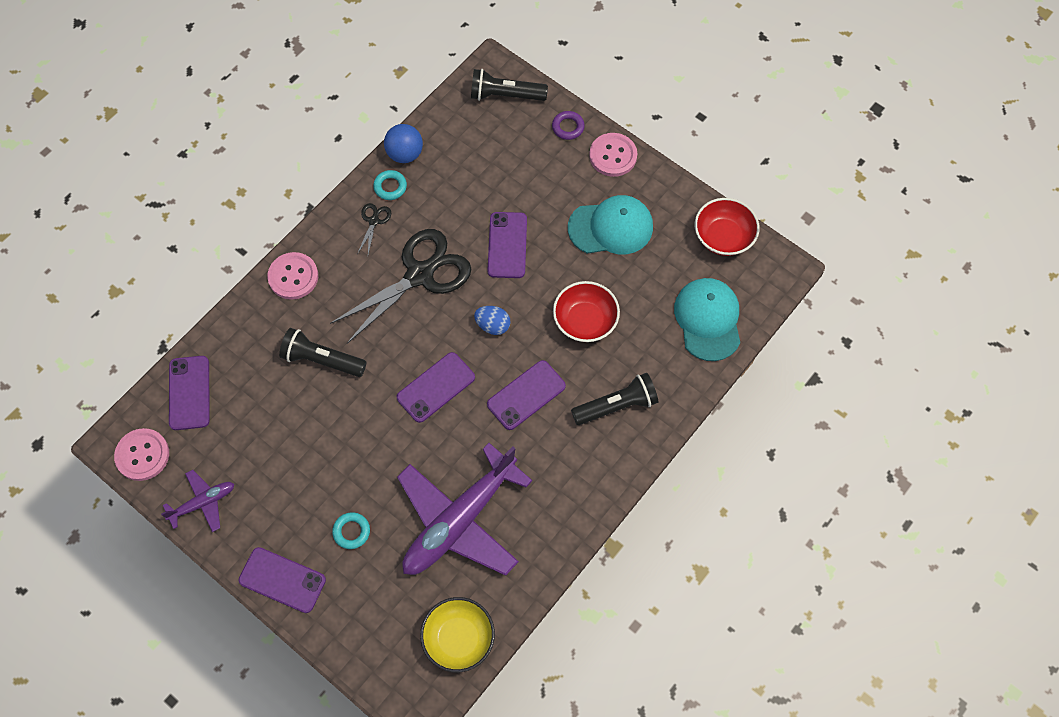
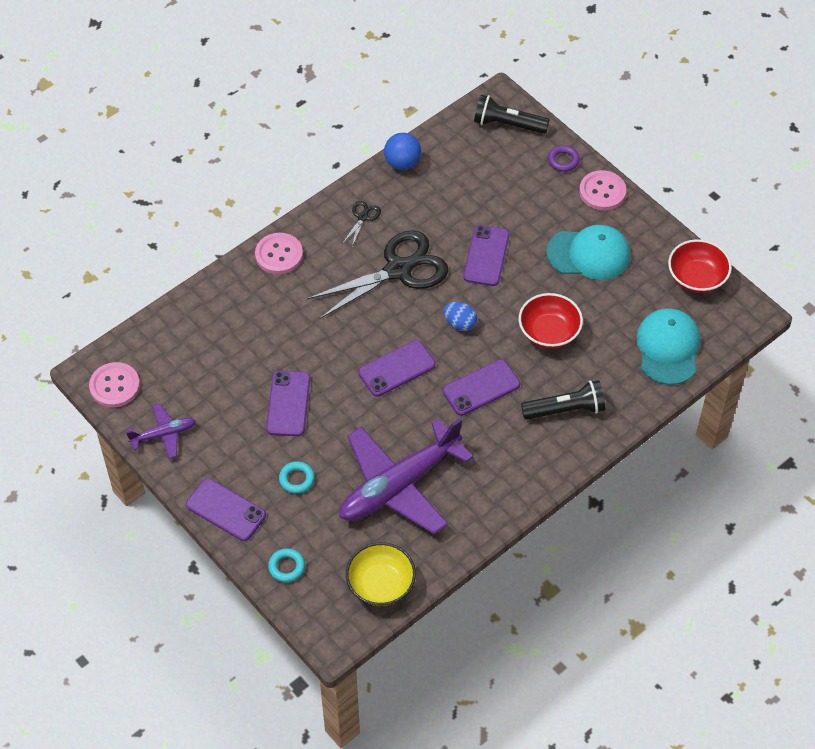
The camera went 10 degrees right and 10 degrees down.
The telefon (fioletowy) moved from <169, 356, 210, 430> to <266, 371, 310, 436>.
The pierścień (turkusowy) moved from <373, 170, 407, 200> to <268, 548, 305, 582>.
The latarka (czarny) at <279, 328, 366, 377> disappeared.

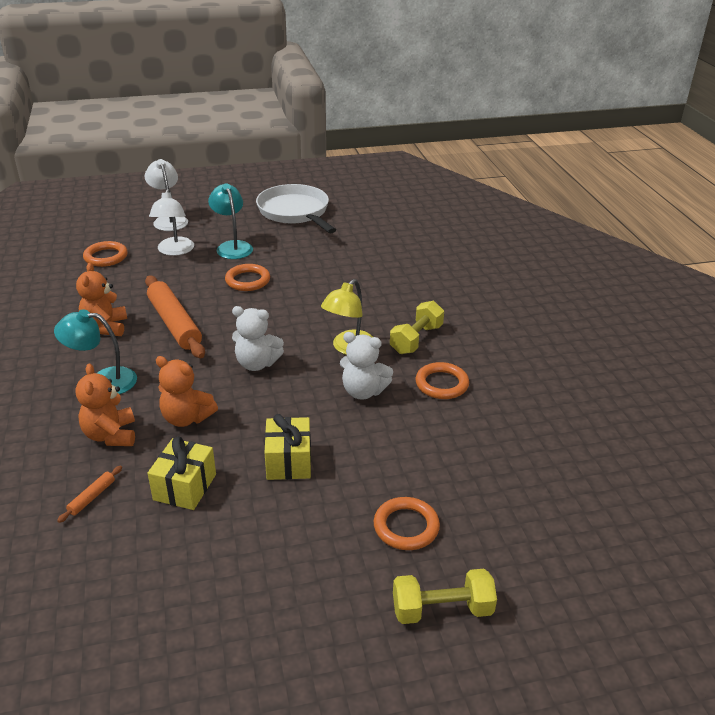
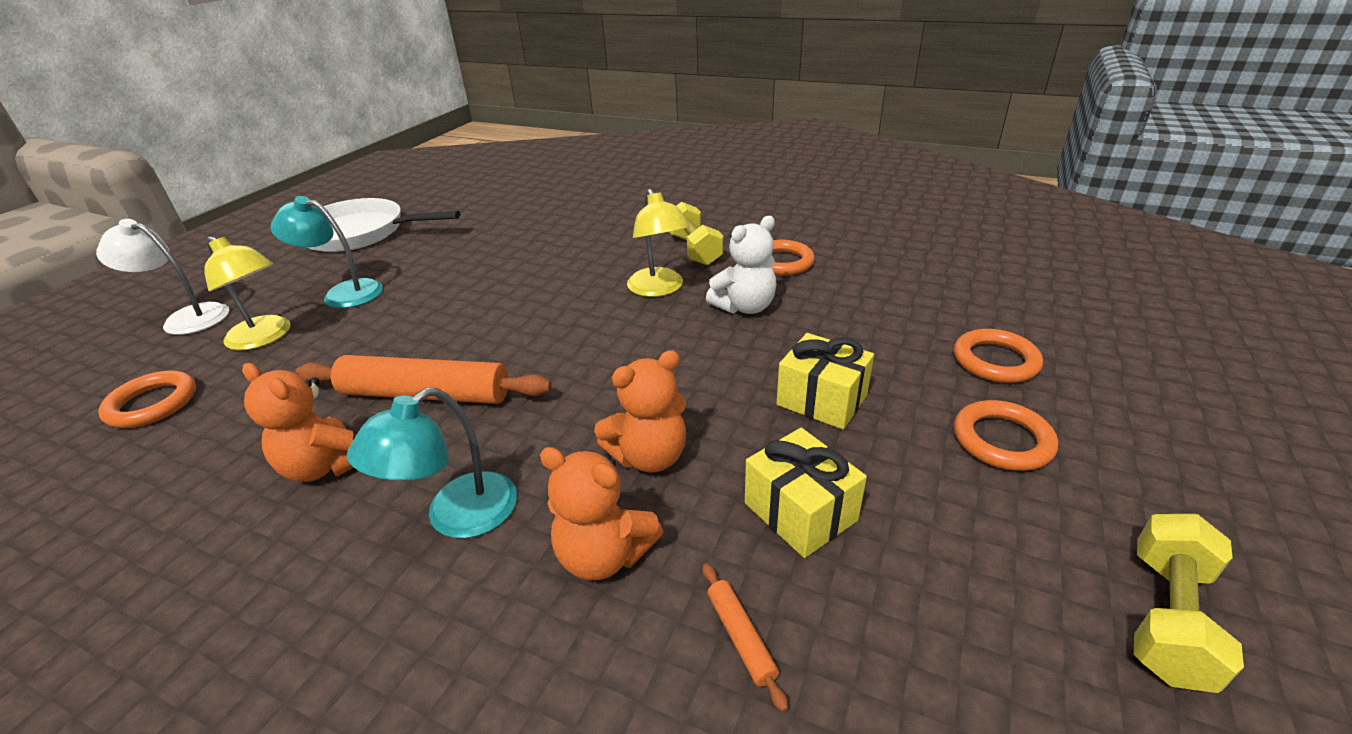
The camera went 50 degrees left and 0 degrees up.
The lampka (biały) at <149, 189, 194, 256> became the lampka (żółty) at <204, 236, 291, 350>.
The pierścień (pomarańczowy) moved from <225, 264, 270, 291> to <954, 400, 1058, 471>.
The hantel (żółty) moved from <393, 569, 497, 624> to <1134, 514, 1244, 693>.
The miś (biały) at <232, 306, 284, 371> disappeared.

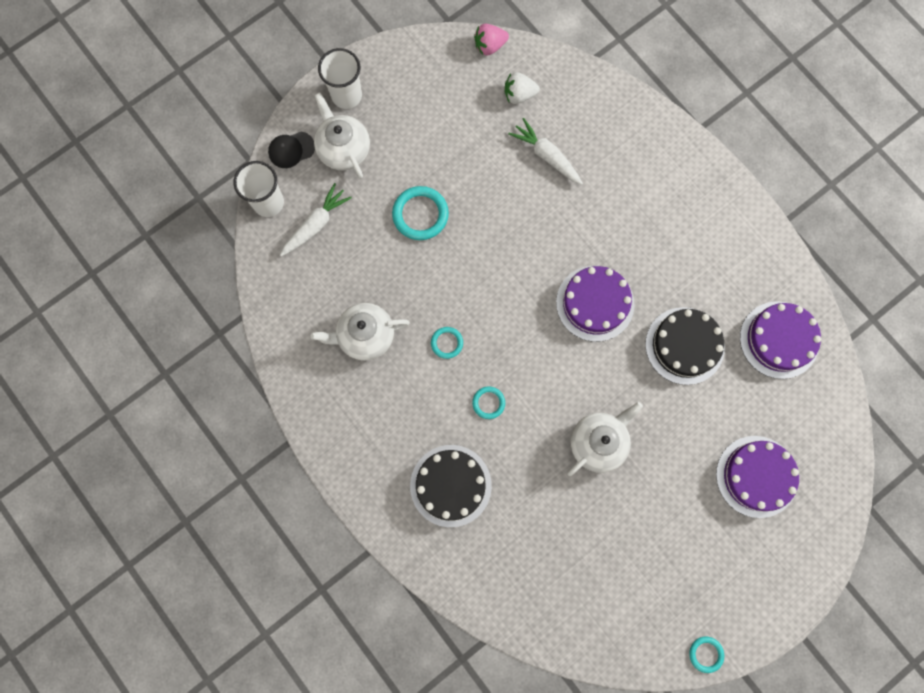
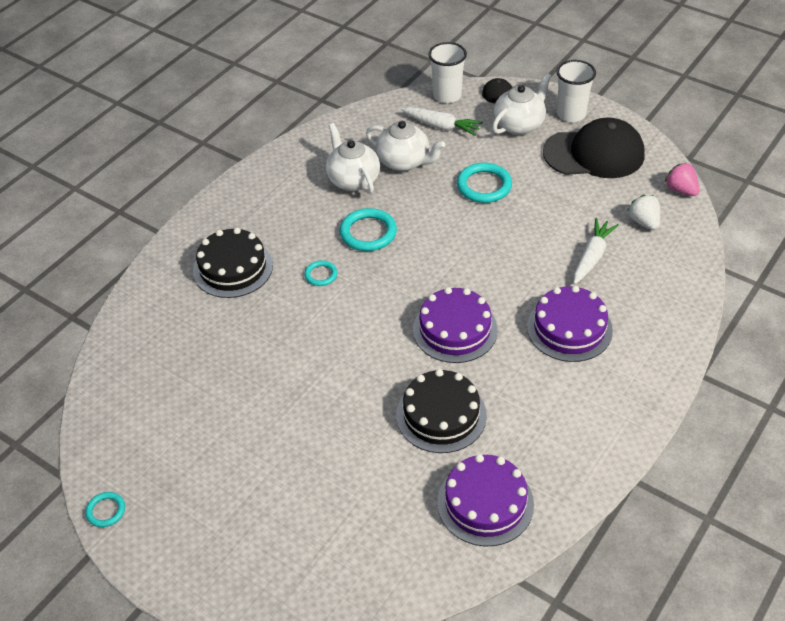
The camera went 75 degrees right and 30 degrees down.
The pierścień (turkusowy) at <431, 327, 463, 359> changed to 1.79 times the size.
The imbryk (biały) moved from <567, 402, 643, 476> to <366, 121, 445, 171>.
The tort (fioletowy) moved from <716, 436, 799, 518> to <527, 286, 613, 362>.
The czapka (czarny) at <543, 117, 645, 178> appeared.

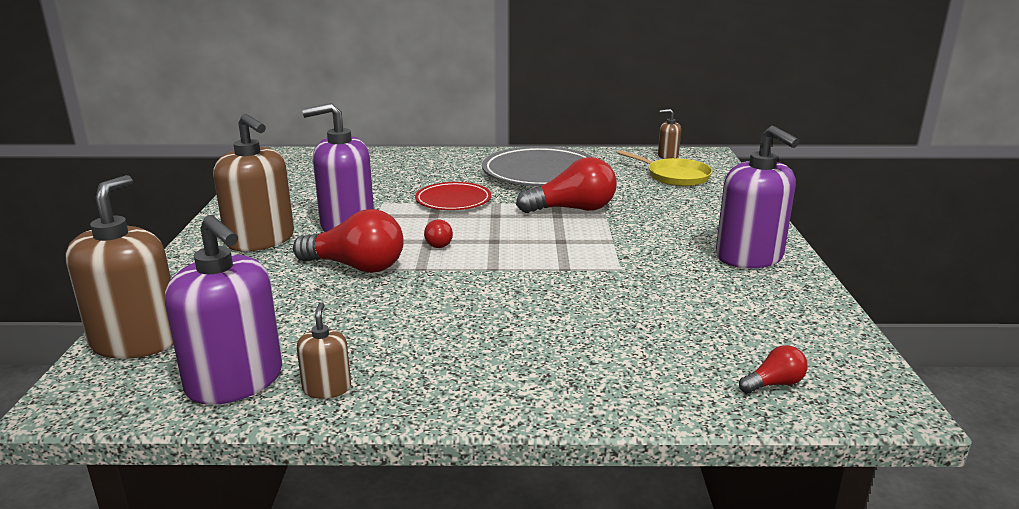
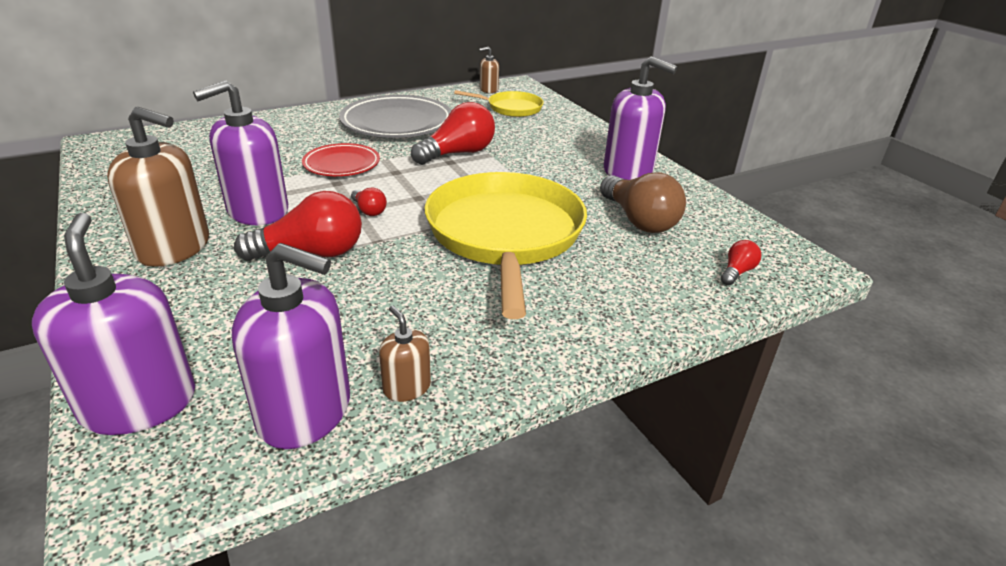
The camera went 30 degrees left and 10 degrees up.
The dozownik mydła (brązowy) at <65, 175, 173, 359> became the dozownik mydła (fioletowy) at <32, 213, 195, 435>.
The patelnia (żółty) at <425, 172, 587, 319> appeared.
The żarówka (brązowy) at <600, 172, 686, 233> appeared.

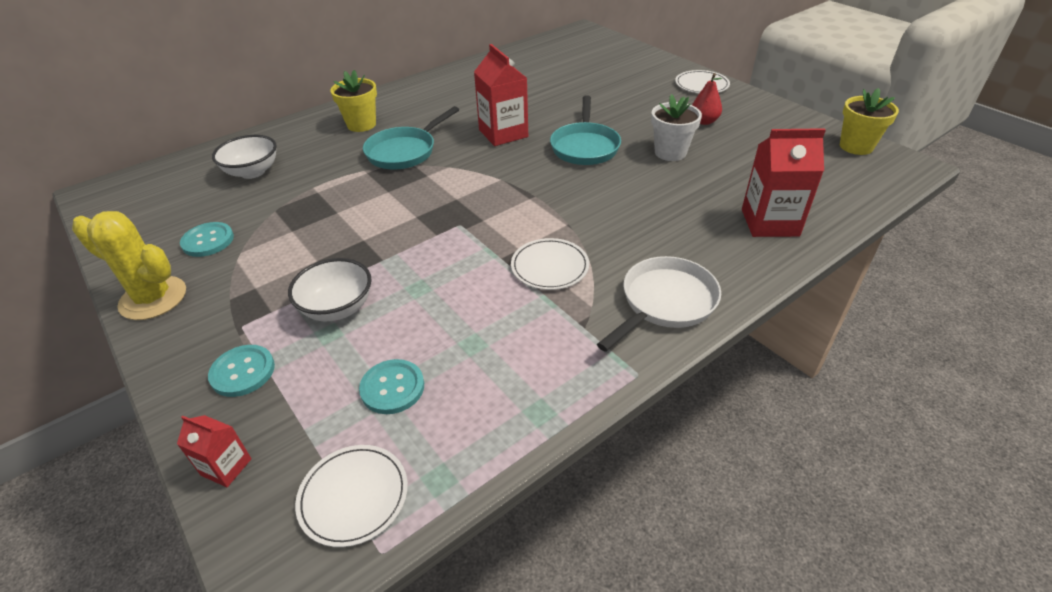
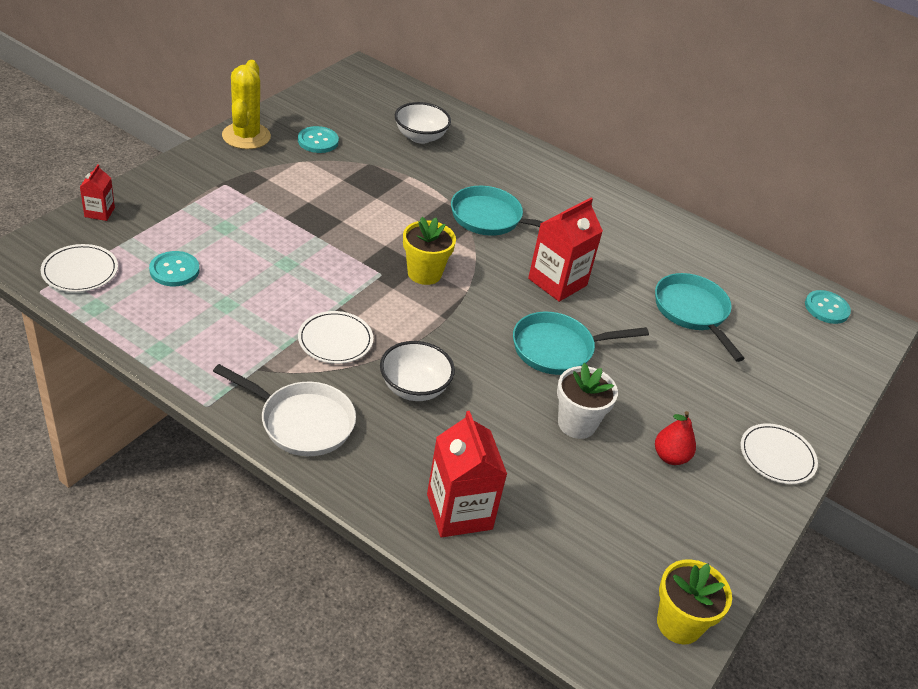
The camera went 65 degrees right and 0 degrees up.
The miska (biały) moved from <288, 258, 371, 321> to <380, 341, 455, 401>.
The doniczka (żółty) moved from <330, 70, 377, 132> to <403, 217, 456, 285>.
The patelnia (turkusowy) at <655, 273, 745, 362> appeared.
The guzik (turkusowy) moved from <208, 345, 275, 397> to <805, 290, 851, 324>.

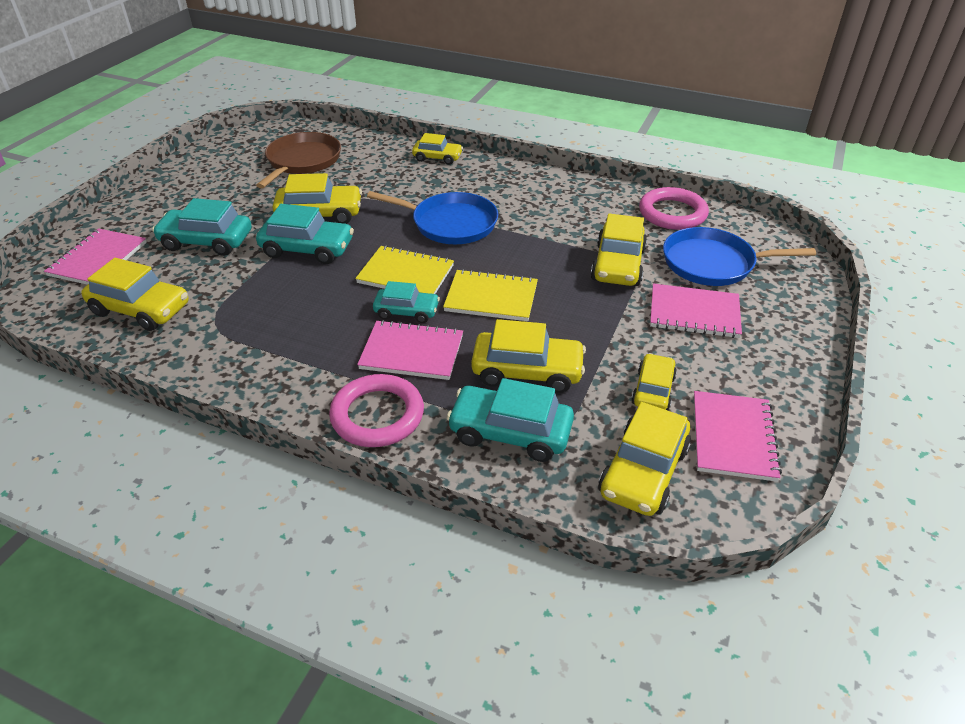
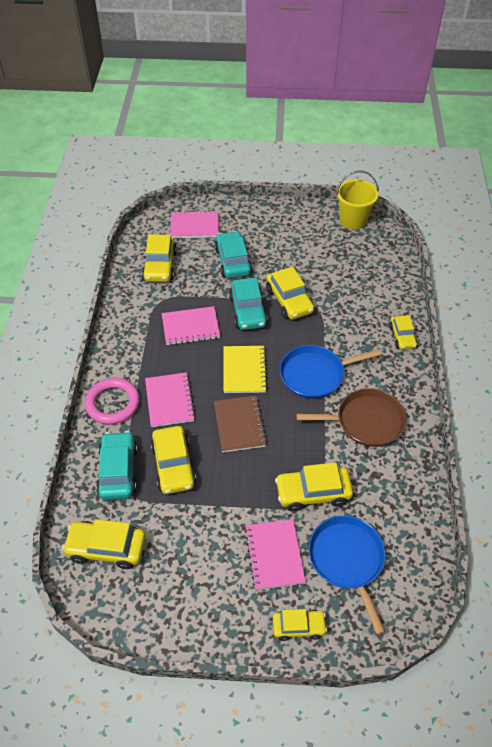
The camera went 70 degrees right and 10 degrees up.
The zeszyt (różowy) moved from <694, 391, 782, 482> to <162, 306, 220, 345>.
The zeszyt (żółty) at <443, 269, 538, 321> became the zeszyt (brązowy) at <214, 396, 267, 453>.
The samochód (żółty) moved from <631, 353, 677, 411> to <273, 609, 327, 641>.
The patelnia (niebieski) at <367, 191, 498, 244> turned 75 degrees clockwise.
The patelnia (brązowy) moved from <256, 132, 341, 188> to <296, 388, 407, 447>.
The wiadro (żółty) at <336, 170, 379, 229> appeared.
The samochód (turkusowy) at <373, 281, 440, 323> disappeared.
The pierścień (różowy) at <639, 187, 709, 230> disappeared.

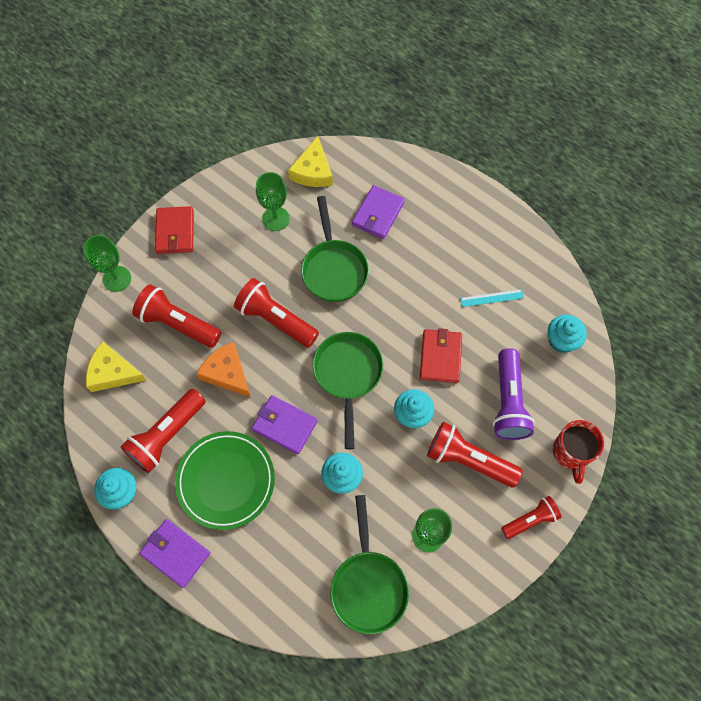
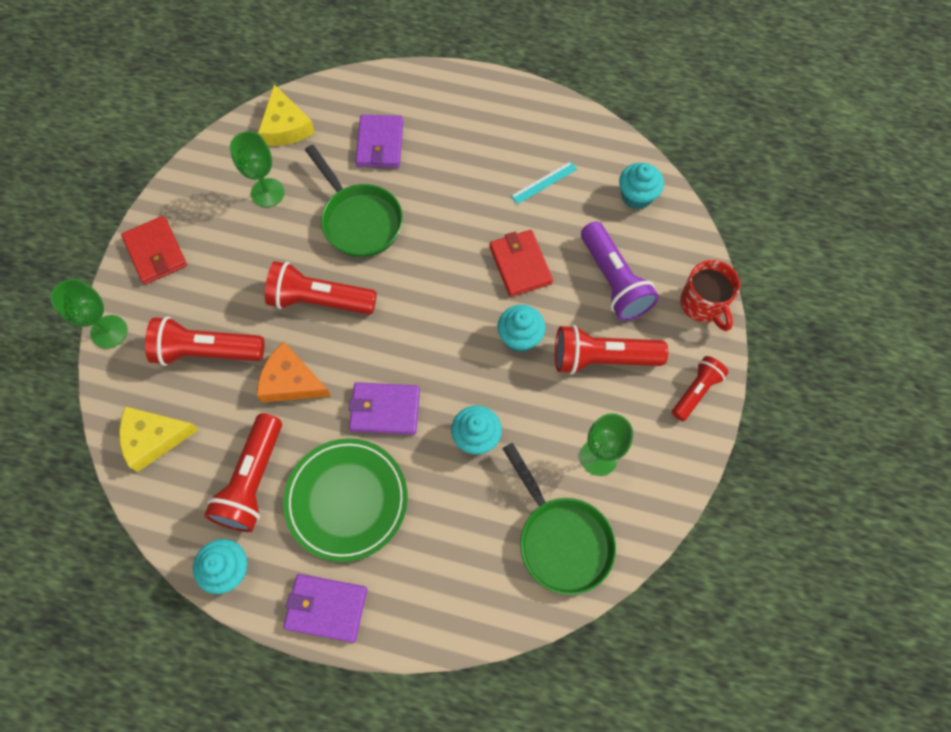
The camera went 25 degrees left and 0 degrees up.
The patelnia (zielony) at <312, 332, 384, 449> disappeared.

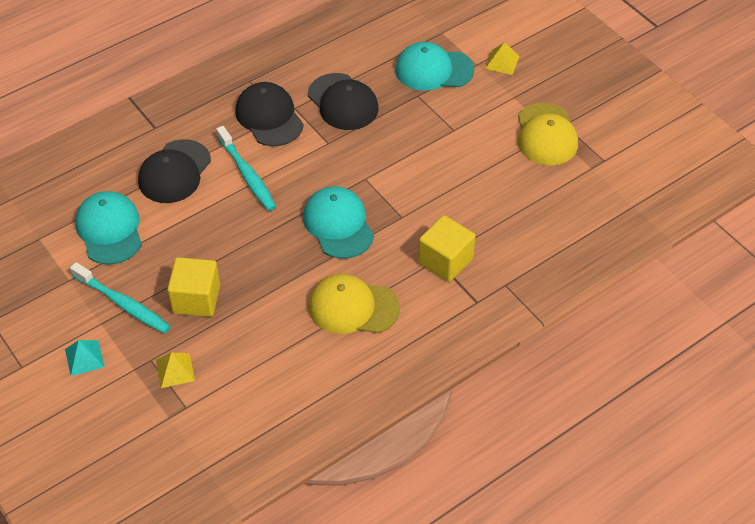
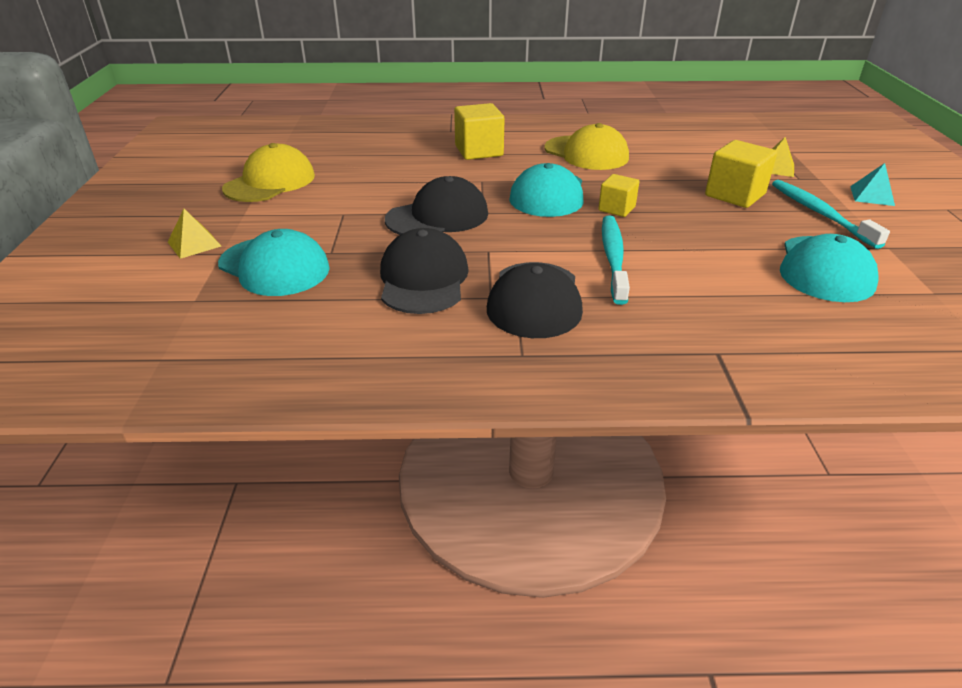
The camera went 145 degrees left and 15 degrees down.
The czapka (czarny) moved from <138, 139, 211, 203> to <385, 176, 488, 235>.
The sześcian (żółty) at <598, 174, 639, 217> appeared.

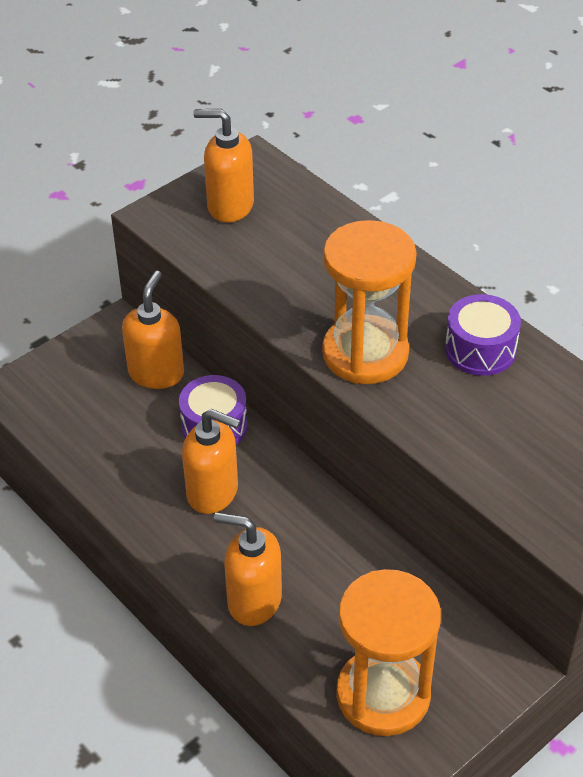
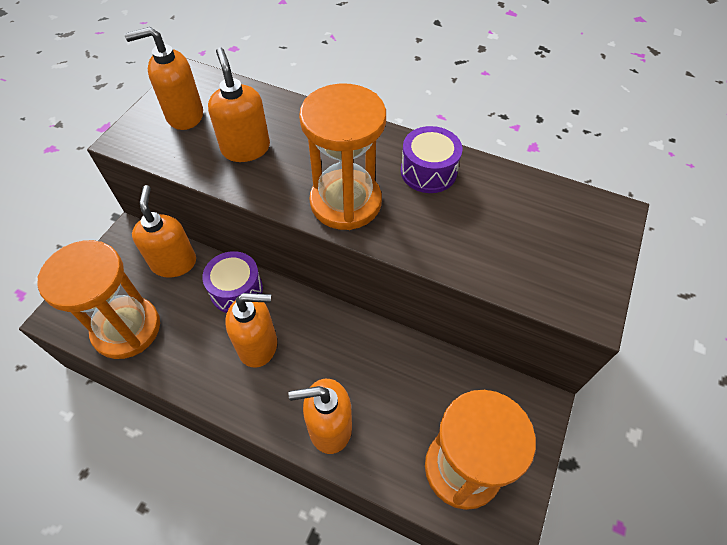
The camera went 25 degrees left and 10 degrees up.
The klepsydra (pomarańczowy) at <38, 240, 160, 359> appeared.
The dozownik mydła (pomarańczowy) at <208, 47, 270, 162> appeared.

